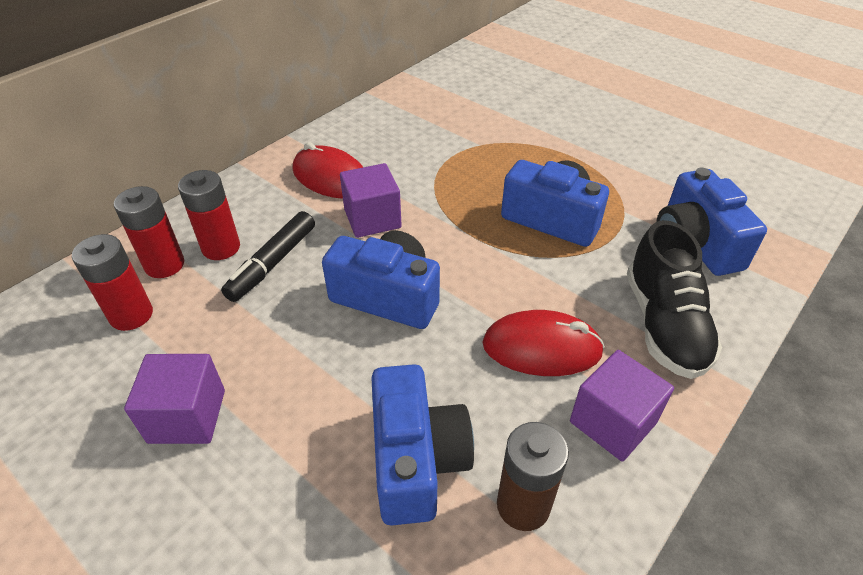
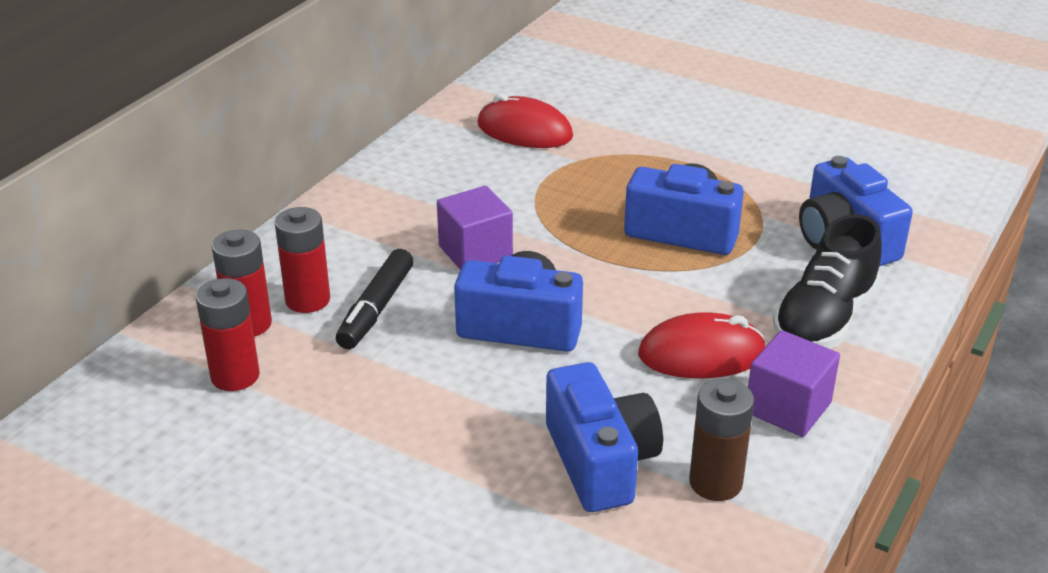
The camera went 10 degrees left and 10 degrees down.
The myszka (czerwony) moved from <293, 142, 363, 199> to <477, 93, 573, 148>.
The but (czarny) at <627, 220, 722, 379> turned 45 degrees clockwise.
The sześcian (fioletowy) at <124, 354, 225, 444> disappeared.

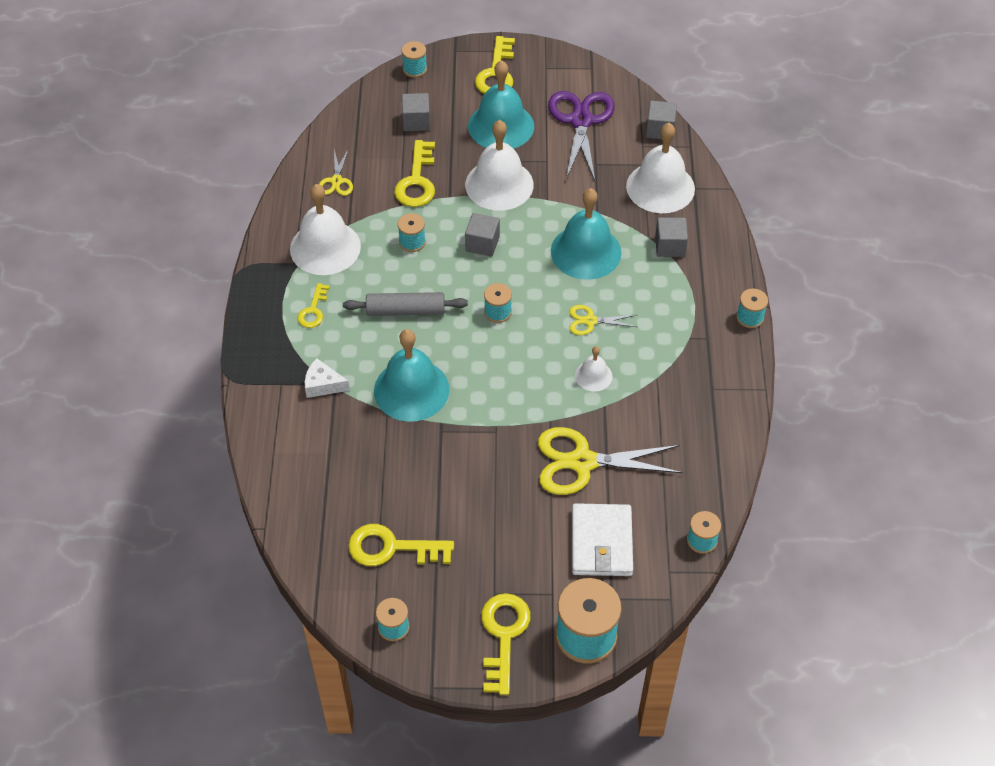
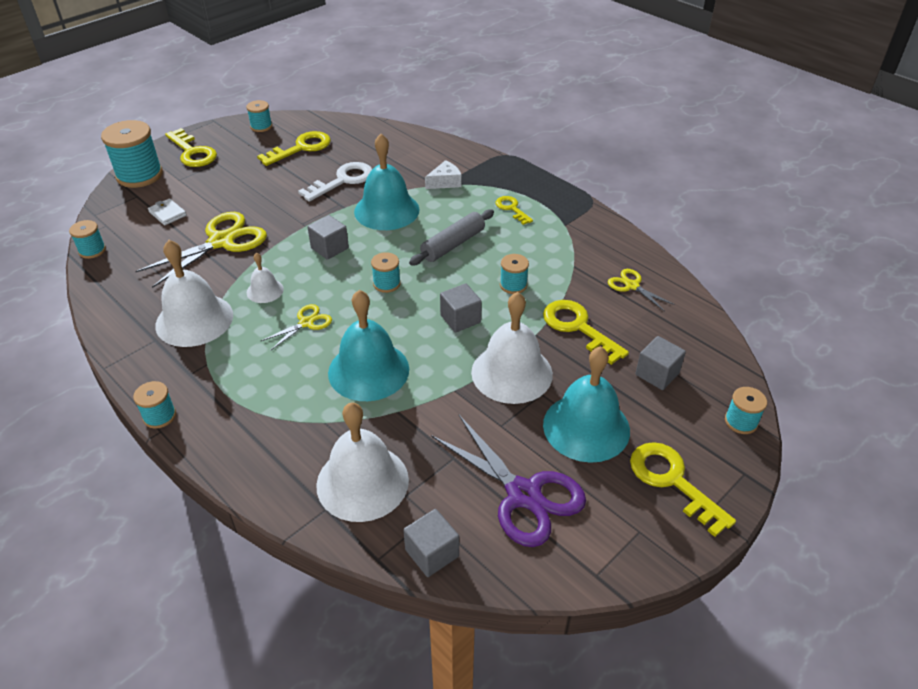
The camera went 135 degrees right and 10 degrees down.
The portfel (biały) at <572, 503, 633, 576> changed to 0.52 times the size.
The dzwonek (biały) moved from <290, 184, 361, 275> to <155, 240, 233, 347>.
The klucz (biały) at <298, 162, 372, 202> appeared.
The sześcian (szary) moved from <655, 218, 688, 257> to <307, 215, 349, 260>.

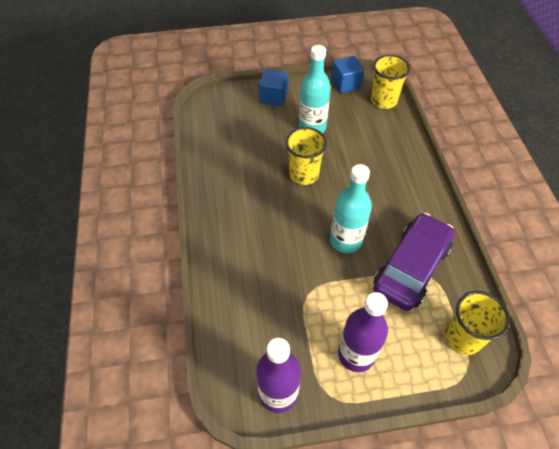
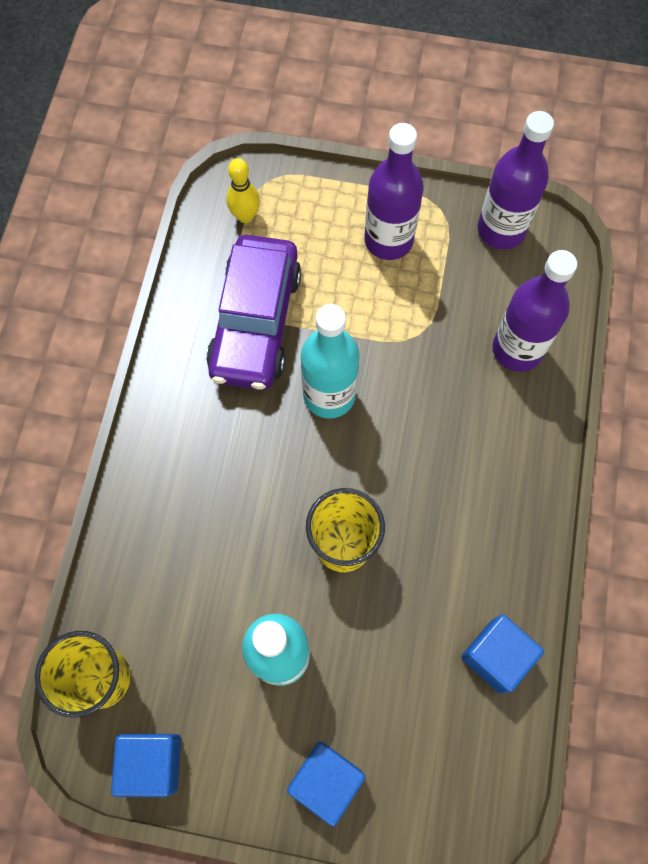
The camera went 160 degrees left and 15 degrees up.
The samochód (fioletowy) at <373, 213, 455, 311> turned 45 degrees counterclockwise.
The szklanka (żółty) at <445, 291, 510, 355> was replaced by the kręgiel (żółty) at <226, 158, 260, 223>.
The sześcian (niebieski) at <461, 614, 544, 694> appeared.
The butelka (fioletowy) at <493, 250, 577, 372> appeared.

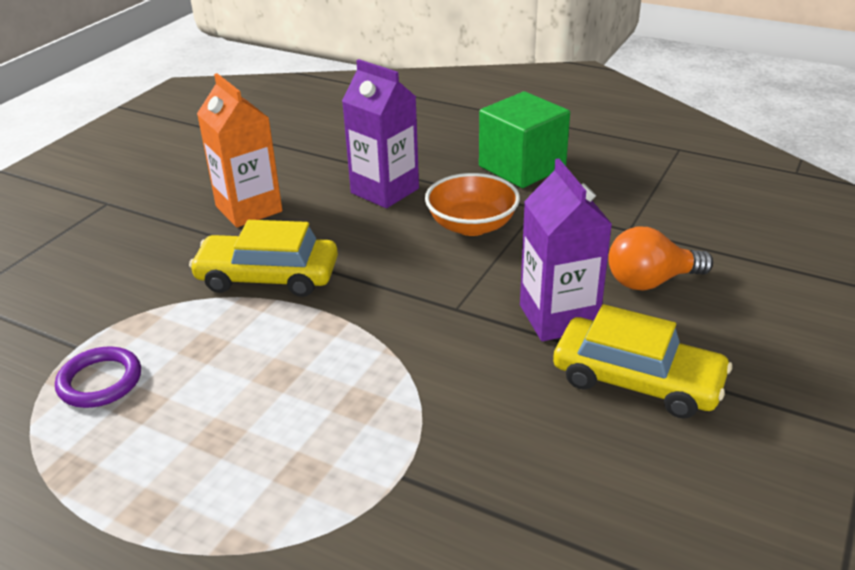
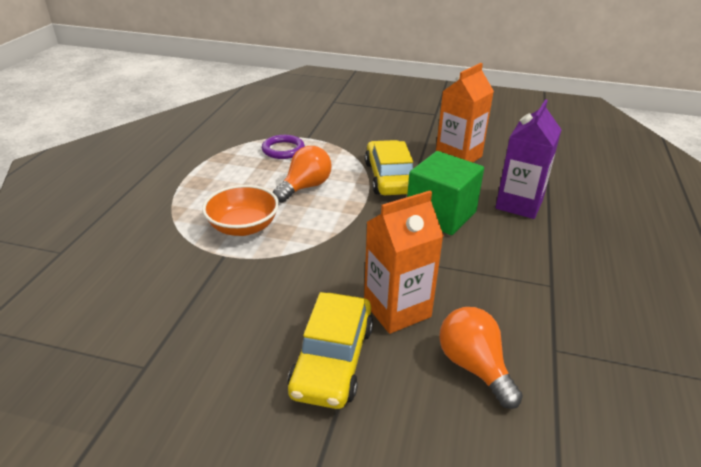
The camera went 75 degrees right and 0 degrees up.
The miska (pomarańczowy) moved from <425, 173, 520, 236> to <202, 185, 279, 236>.
The żarówka (pomarańczowy) at <273, 146, 332, 203> appeared.
The karton mleka (fioletowy) at <520, 159, 612, 341> became the karton mleka (pomarańczowy) at <364, 191, 444, 334>.
The sześcian (zielony) moved from <479, 92, 570, 188> to <407, 151, 484, 235>.

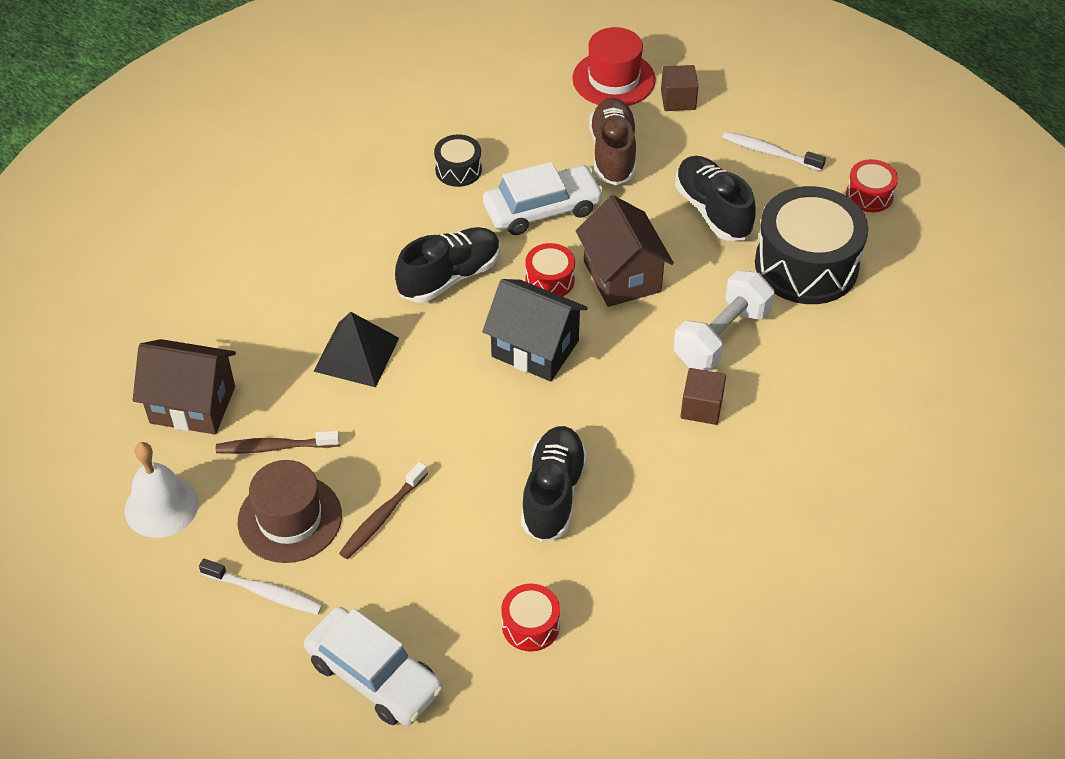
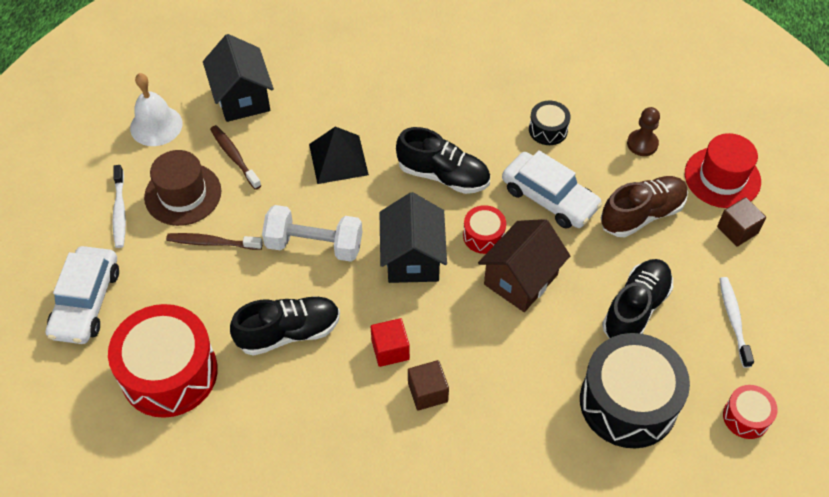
The camera went 60 degrees right and 5 degrees up.
The bęben (czerwony) at <501, 584, 560, 651> changed to 2.12 times the size.
The domek (brązowy) at <133, 339, 236, 434> became the domek (czarny) at <203, 34, 274, 122>.
The hantel (biały) moved from <674, 271, 775, 371> to <262, 205, 362, 262>.
The sześcian (czerwony) at <371, 318, 410, 367> appeared.
The pionek (brązowy) at <627, 107, 660, 156> appeared.

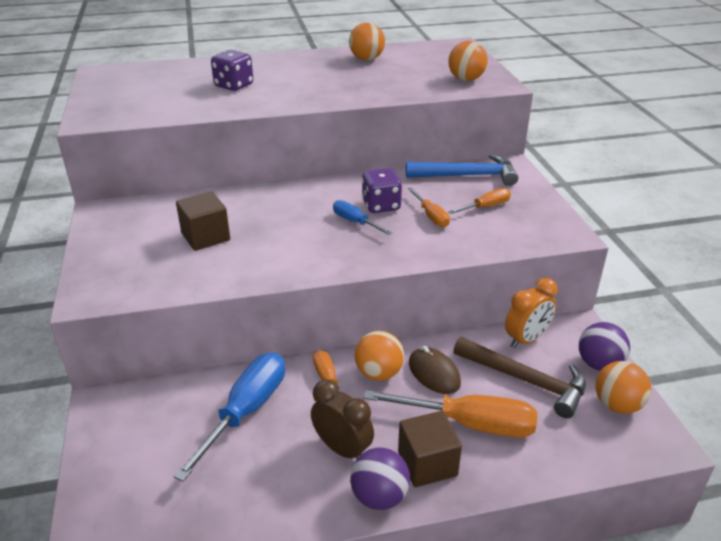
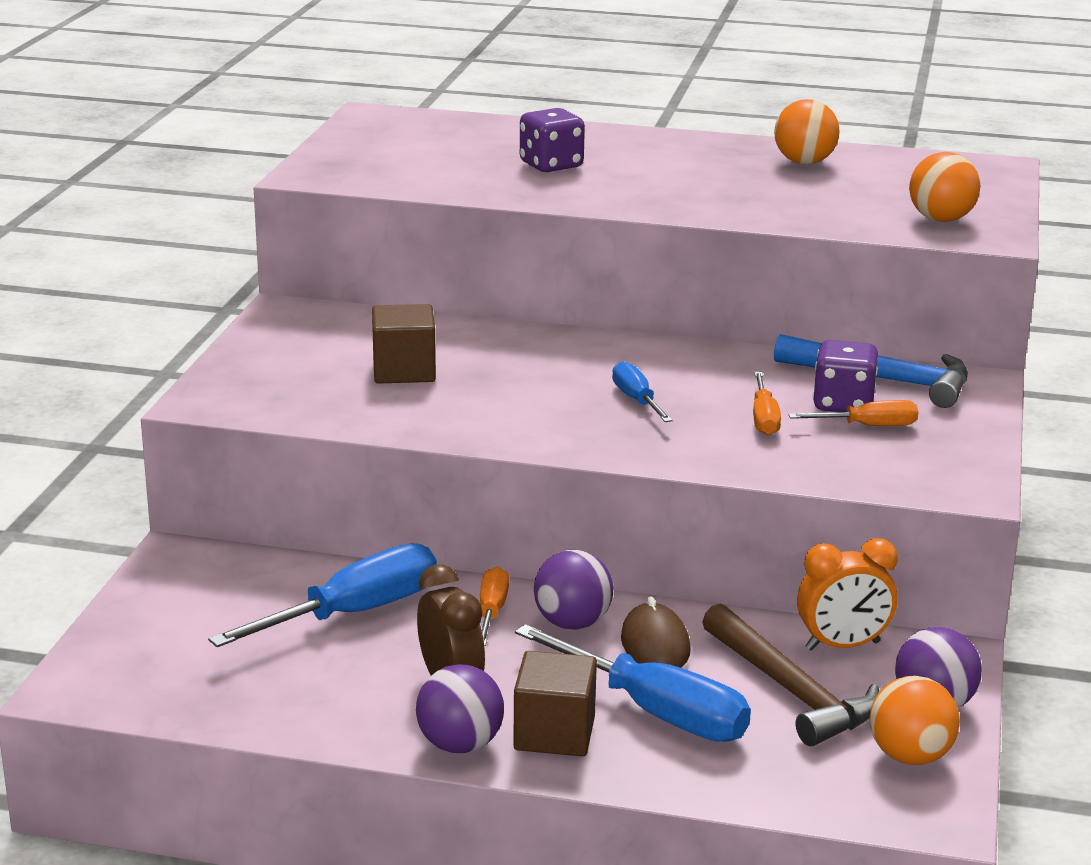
The camera went 25 degrees right and 10 degrees down.
The śrubokręt (pomarańczowy) at <364, 390, 538, 438> became the śrubokręt (niebieski) at <515, 624, 751, 742>.
The piłka (pomarańczowy) at <355, 331, 404, 381> became the piłka (fioletowy) at <534, 550, 613, 630>.
The kostka do gry (fioletowy) moved from <362, 168, 402, 213> to <813, 340, 878, 412>.

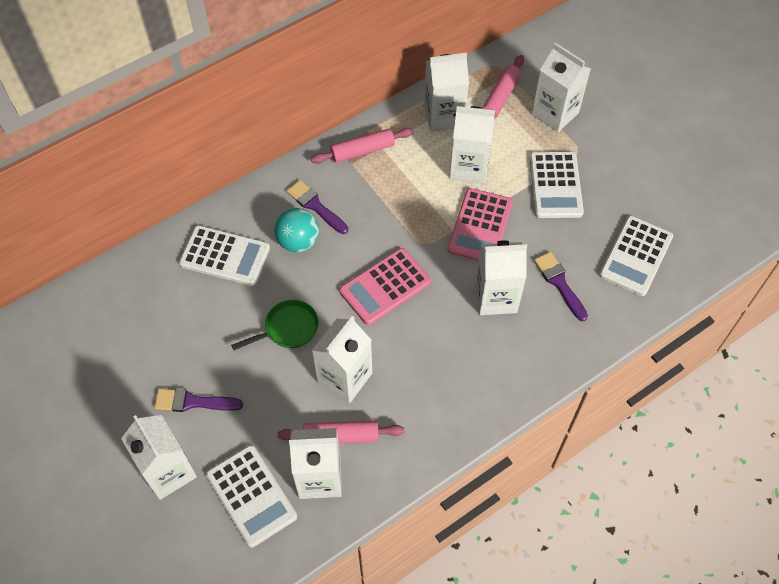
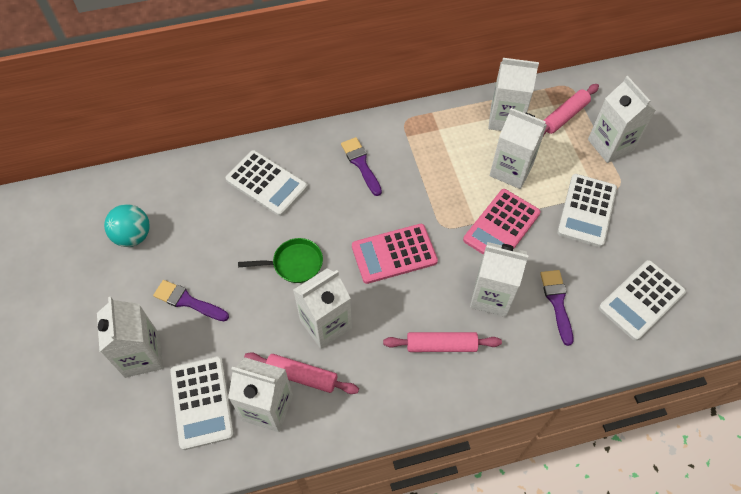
The camera went 20 degrees right and 0 degrees up.
The piłka (turkusowy) moved from <274, 208, 319, 253> to <104, 204, 150, 247>.
The wałek do ciasta (różowy) moved from <311, 128, 414, 164> to <383, 332, 502, 352>.

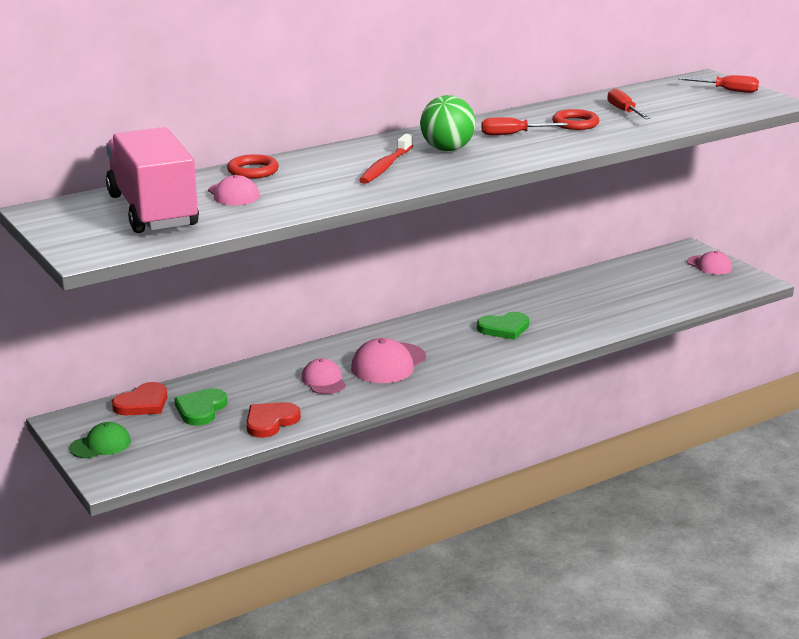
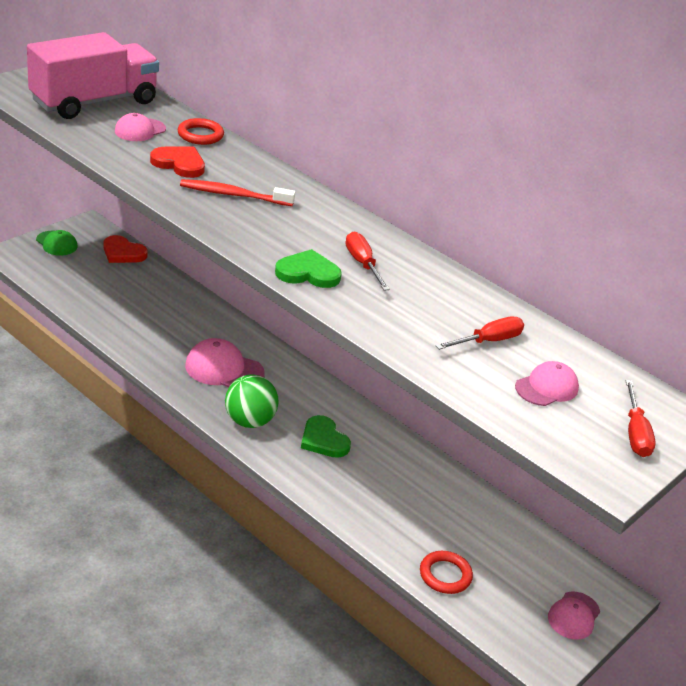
The camera went 70 degrees right and 10 degrees up.
The serce (czerwony) moved from <246, 402, 301, 438> to <150, 146, 205, 178>.
The piłka (zielony) moved from <420, 95, 476, 151> to <225, 374, 279, 428>.
The serce (zielony) moved from <174, 388, 227, 426> to <275, 249, 342, 288>.
The pierścień (czerwony) moved from <552, 109, 599, 130> to <420, 551, 473, 594>.
The czapka (różowy) moved from <301, 358, 346, 394> to <515, 361, 579, 406>.

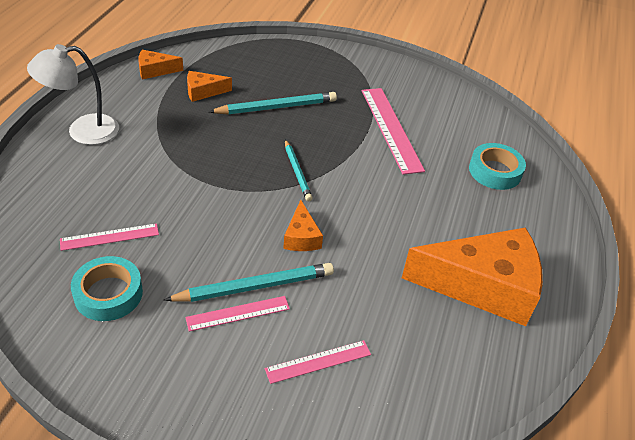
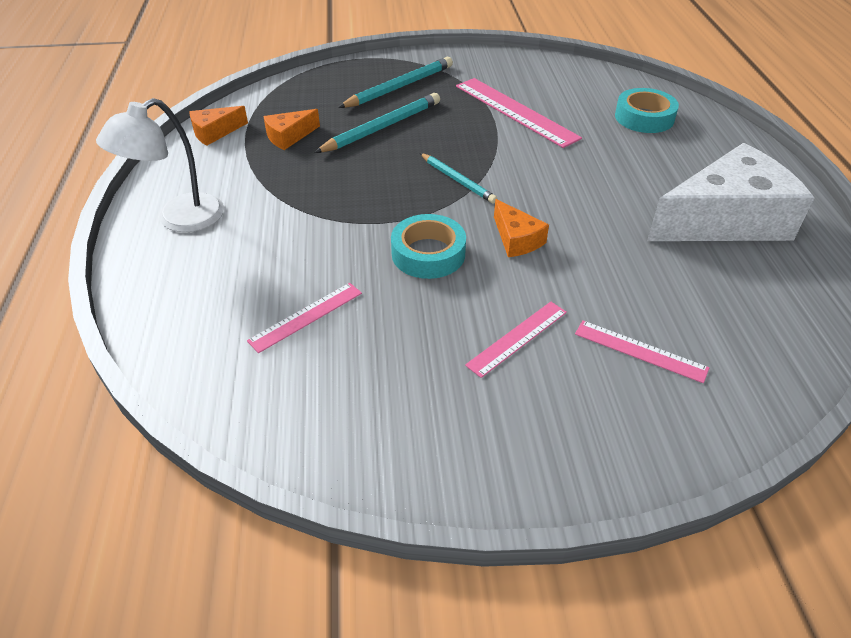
The camera went 20 degrees left and 0 degrees up.
The ołówek (turkusowy) moved from <164, 263, 334, 302> to <338, 57, 453, 108>.
The taśma klejąca (turkusowy) moved from <71, 256, 143, 321> to <391, 214, 466, 279>.
The linijka (różowy) at <265, 340, 371, 384> turned 75 degrees clockwise.
The ser (pomarańczowy) at <402, 227, 543, 326> became the ser (biały) at <647, 143, 814, 241>.

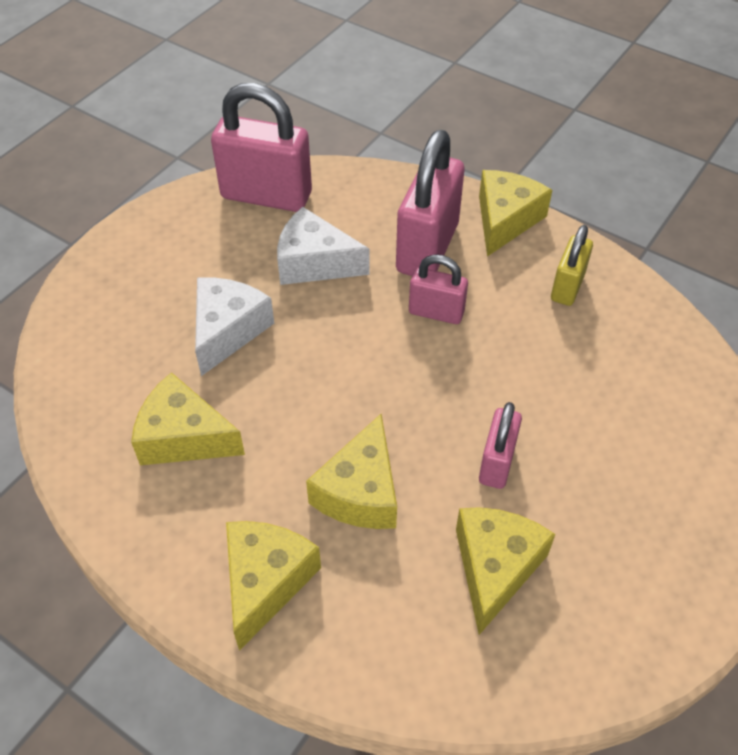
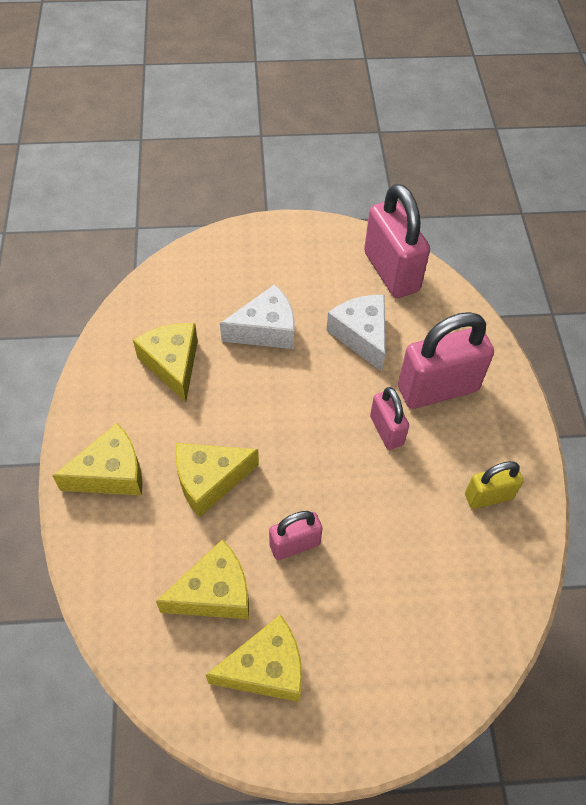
The camera went 50 degrees right and 5 degrees up.
The ser (żółty) moved from <479, 170, 552, 256> to <206, 614, 302, 702>.

